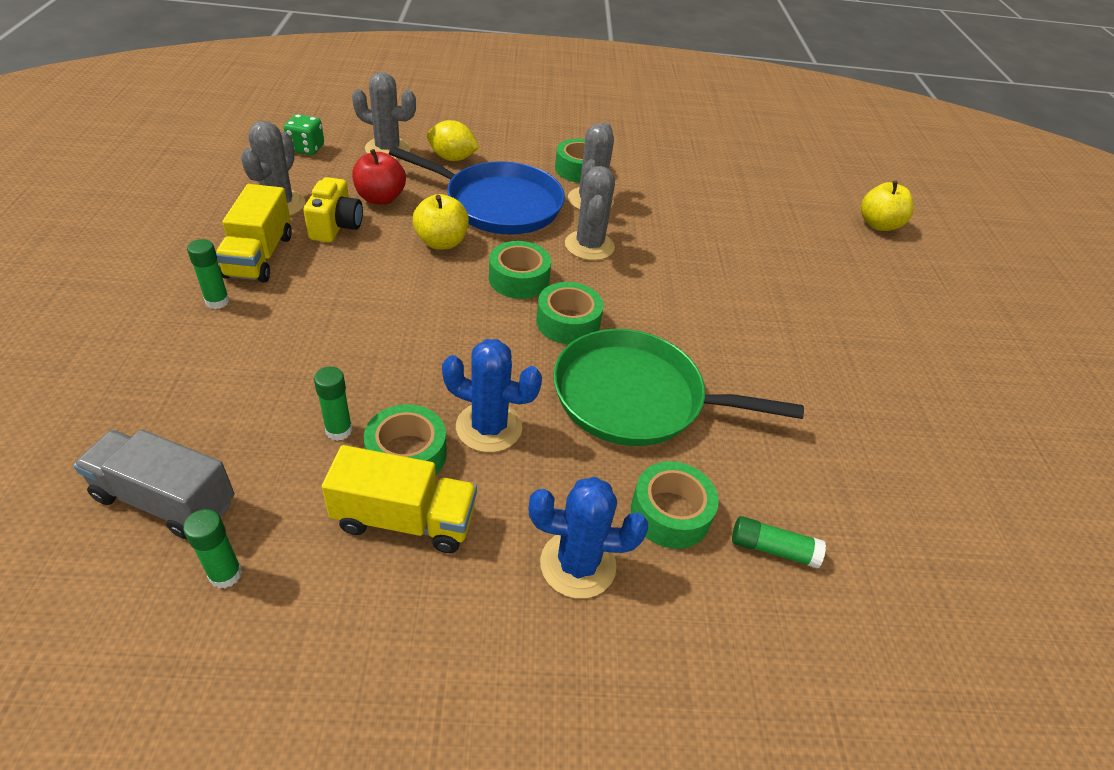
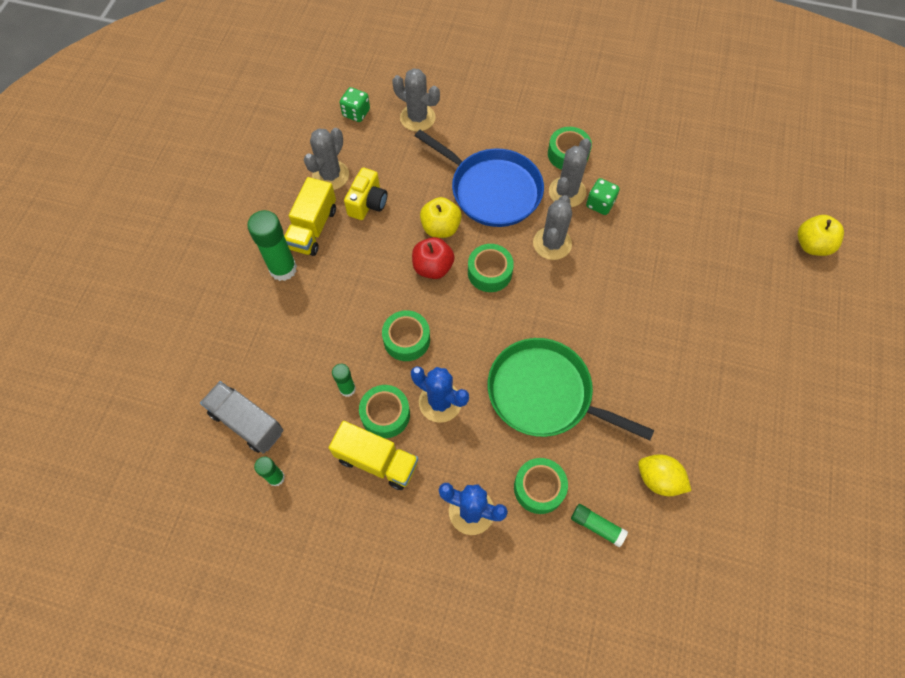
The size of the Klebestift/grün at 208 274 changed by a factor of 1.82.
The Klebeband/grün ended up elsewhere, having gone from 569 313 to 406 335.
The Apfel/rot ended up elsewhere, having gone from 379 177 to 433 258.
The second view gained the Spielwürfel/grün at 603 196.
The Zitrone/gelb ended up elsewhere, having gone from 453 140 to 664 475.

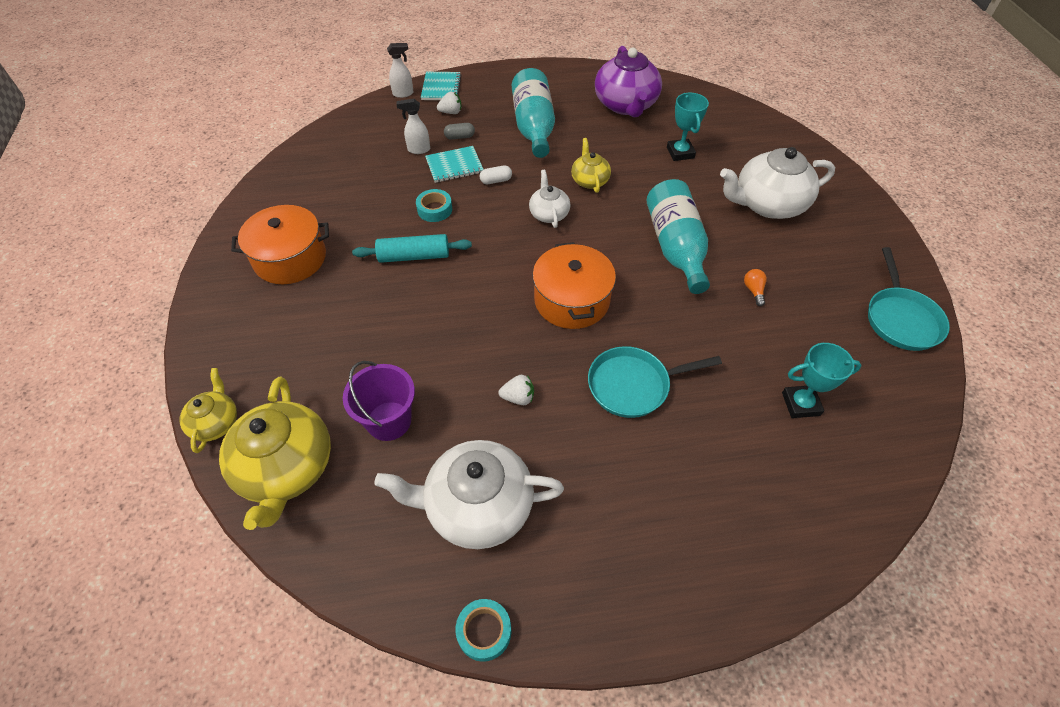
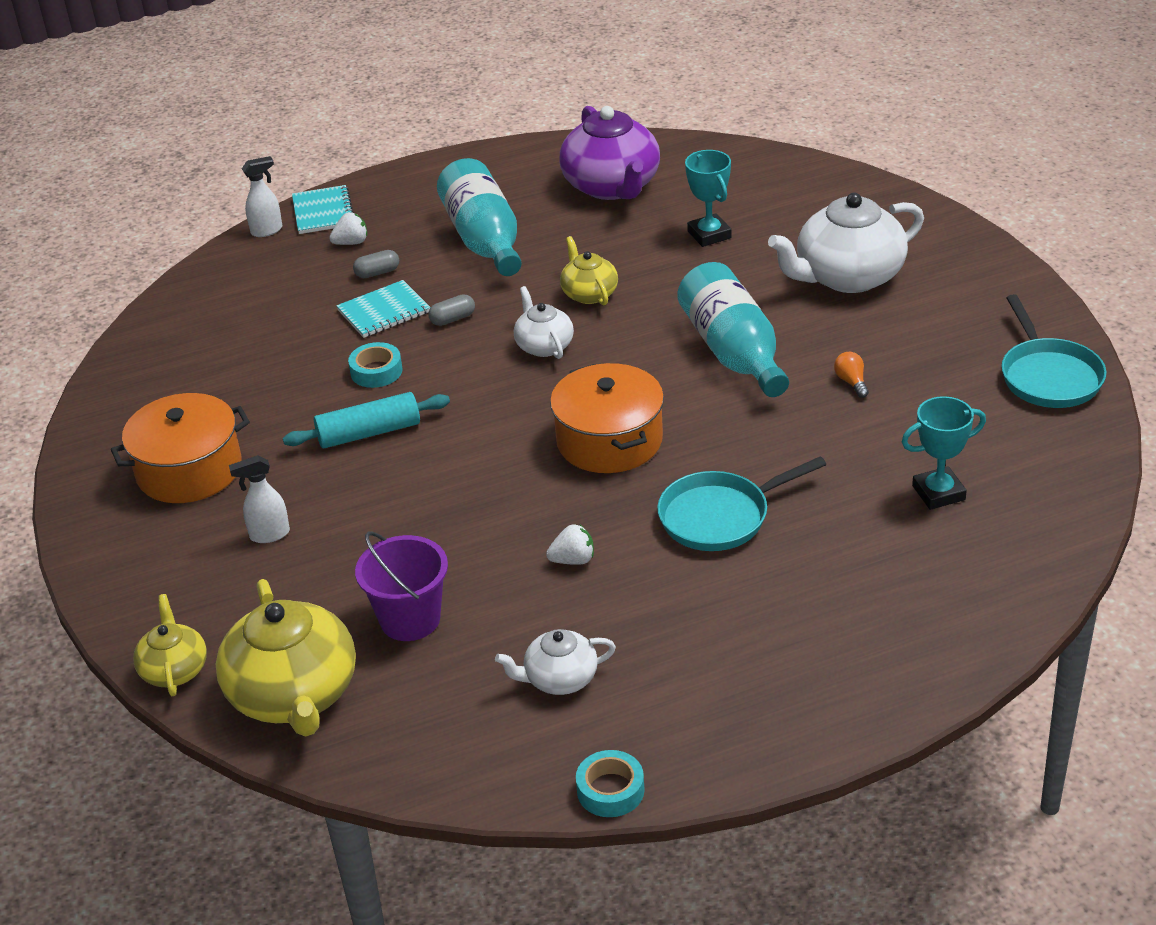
The Sprühflasche/weiß ended up elsewhere, having gone from 413 126 to 259 499.
What was the Kapsel/weiß at 496 174 turned into the Kapsel/grau at 452 310.
The size of the Teekanne/weiß at 469 494 changed by a factor of 0.53.

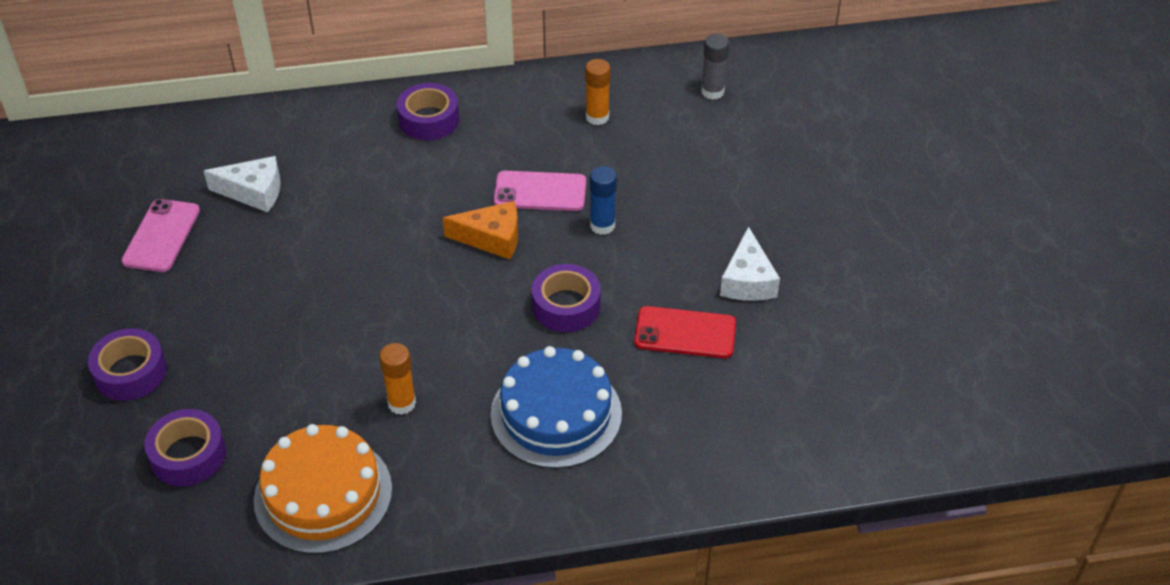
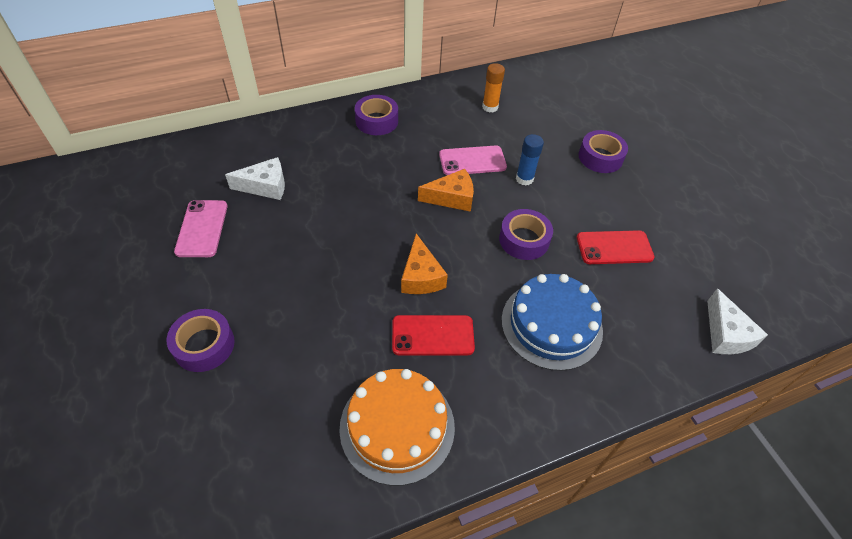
Where the Klebestift/orange stood at 397 379, the Handy/rot came to stand at 433 335.
The second view gained the Käse/orange at 424 264.
The Klebeband/lila ended up elsewhere, having gone from 185 448 to 603 151.
The Käse/weiß ended up elsewhere, having gone from 750 263 to 737 321.
The second view lost the Klebestift/grau at 715 67.

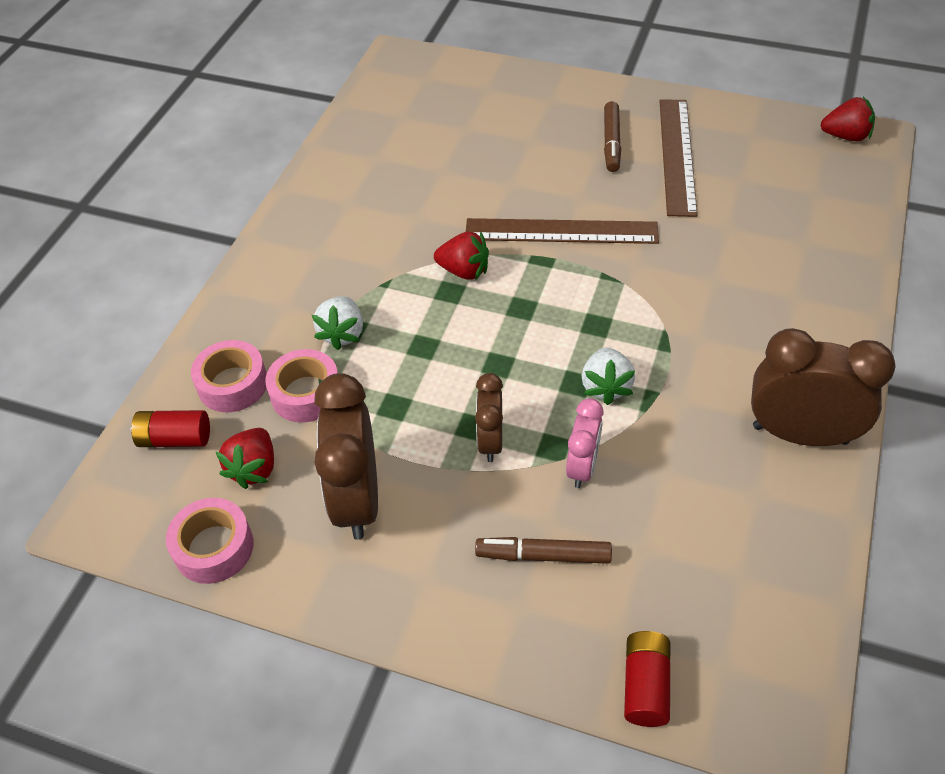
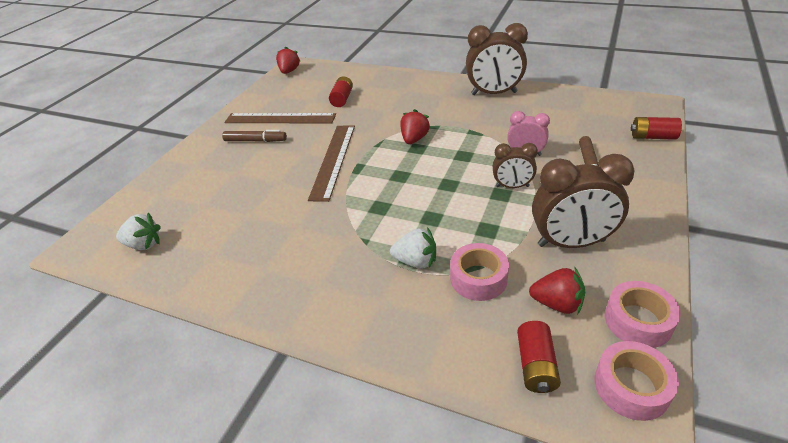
The Erdbeere/weiß ended up elsewhere, having gone from 608 376 to 138 231.
The second view gained the Batterie/rot at 341 91.
The Erdbeere/rot ended up elsewhere, having gone from 461 255 to 415 126.
The Wecker/braun at 823 387 ended up facing another way, 105 degrees counterclockwise from before.
The Klebeband/rosa ended up elsewhere, having gone from 229 376 to 636 381.

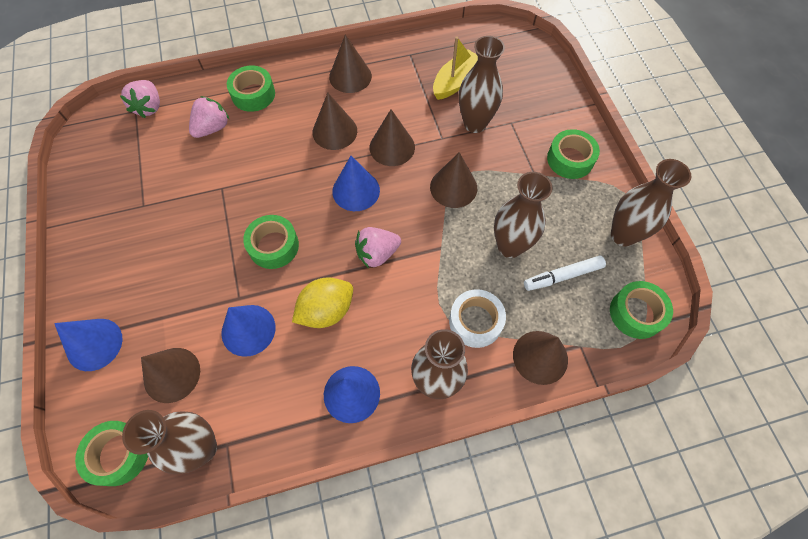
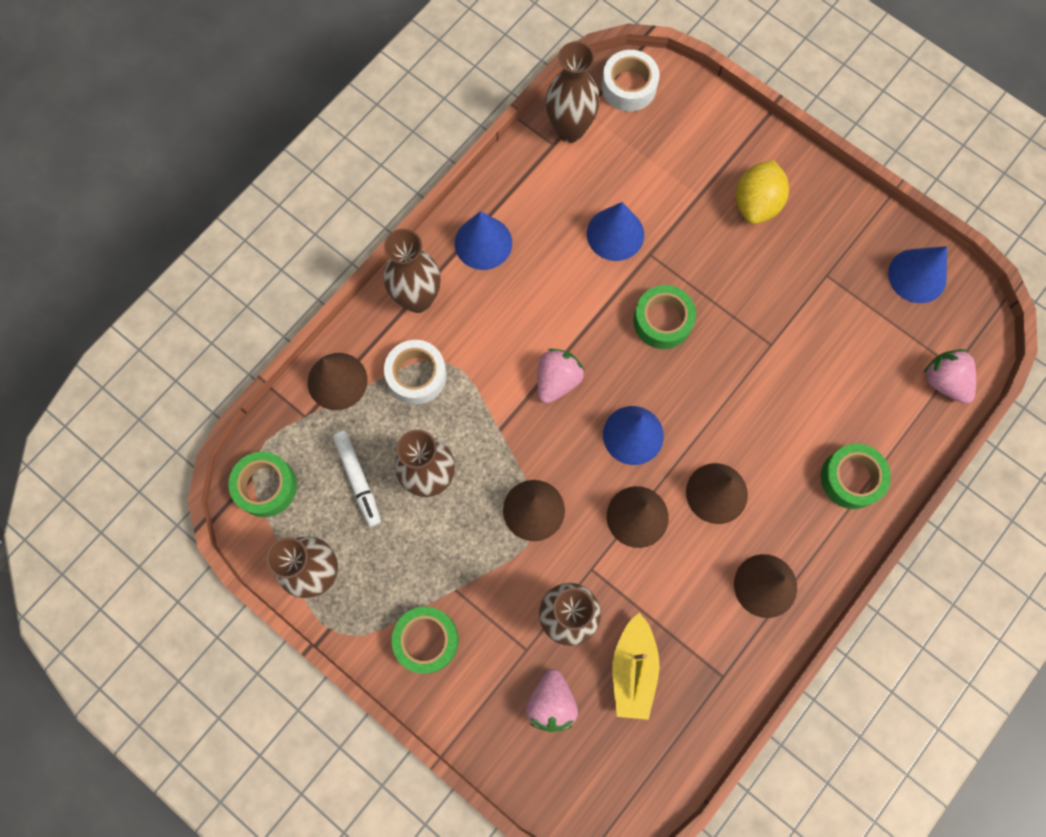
The Filzstift/weiß at 565 273 ended up facing another way, 120 degrees clockwise from before.
The Erdbeere/rosa ended up elsewhere, having gone from 209 117 to 552 700.
What was the Klebeband/grün at 111 453 turned into the Klebeband/weiß at 631 80.
The Zitrone/gelb ended up elsewhere, having gone from 322 302 to 762 192.
The Kegel/blau ended up elsewhere, having gone from 88 345 to 917 274.
The second view lost the Kegel/braun at 170 375.

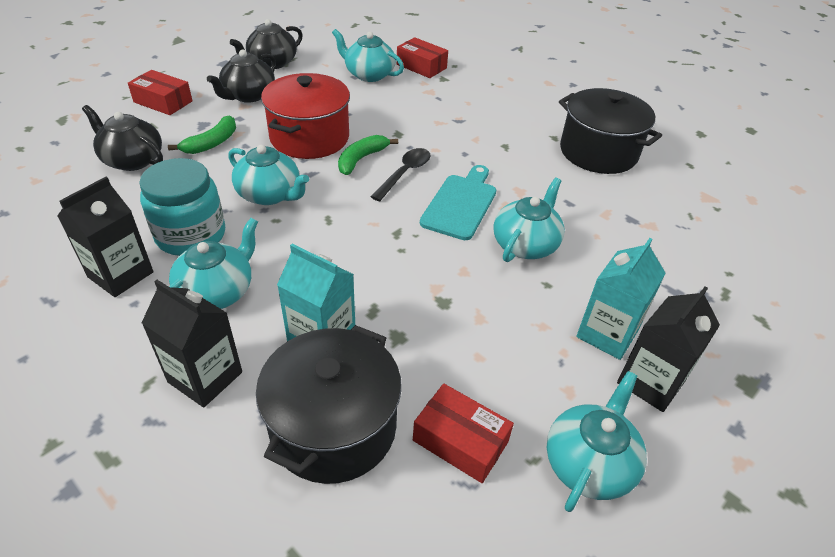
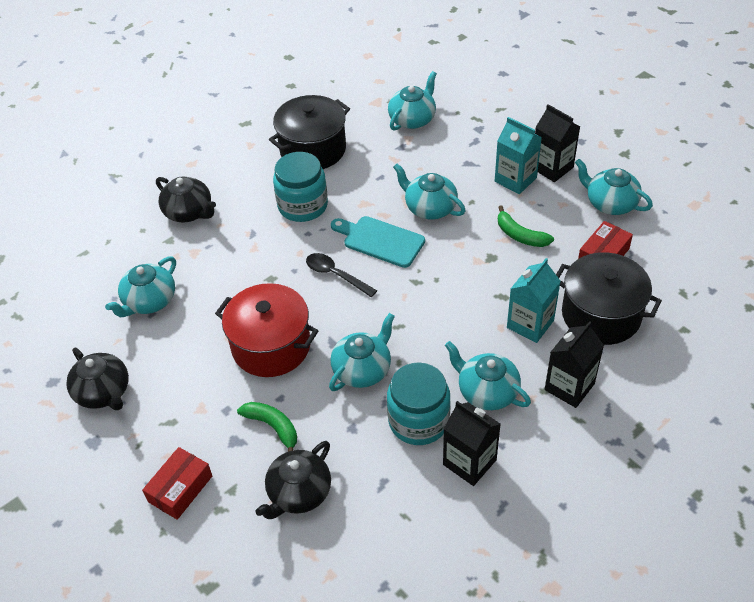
The Teekanne/schwarz ended up elsewhere, having gone from 241 76 to 186 199.
The second view gained the Einmachglas/türkis at 300 187.
The second view gained the Teekanne/türkis at 412 101.
The Banane/grün ended up elsewhere, having gone from 368 155 to 526 226.
The second view lost the Schachtel/rot at 422 57.

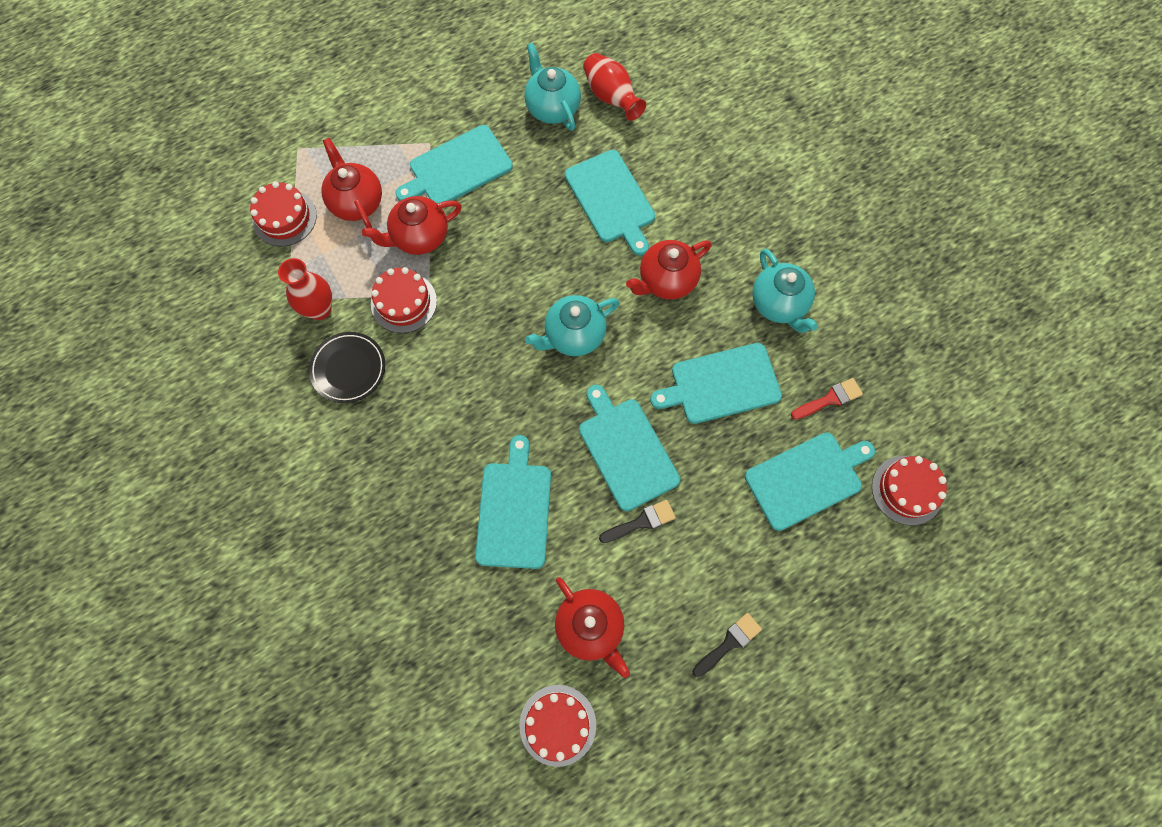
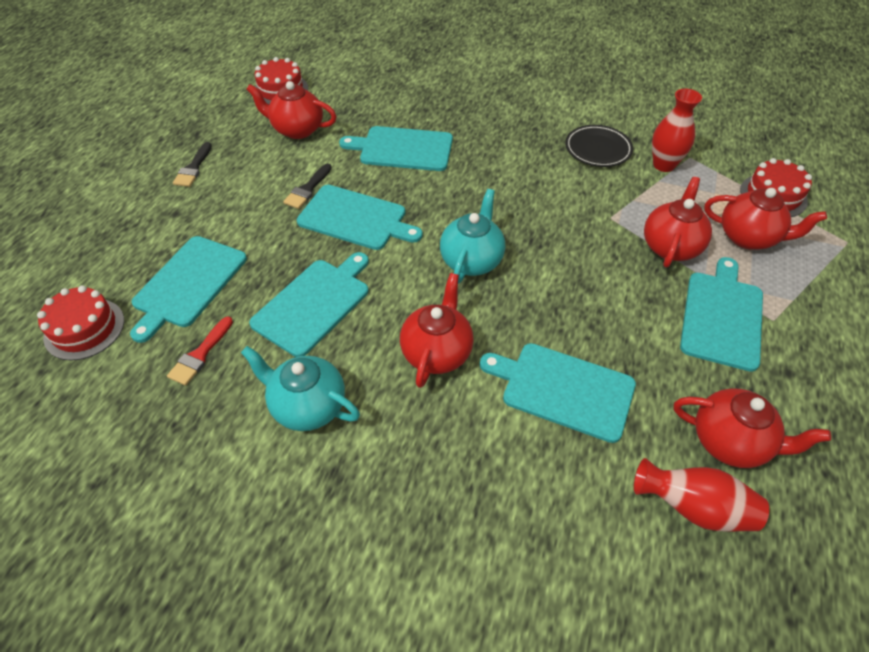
The Schneidebrett/türkis at 513 502 ended up facing another way, 135 degrees clockwise from before.
What was the Teekanne/türkis at 552 87 turned into the Teekanne/rot at 752 428.
The second view lost the Kuchen/rot at 404 300.

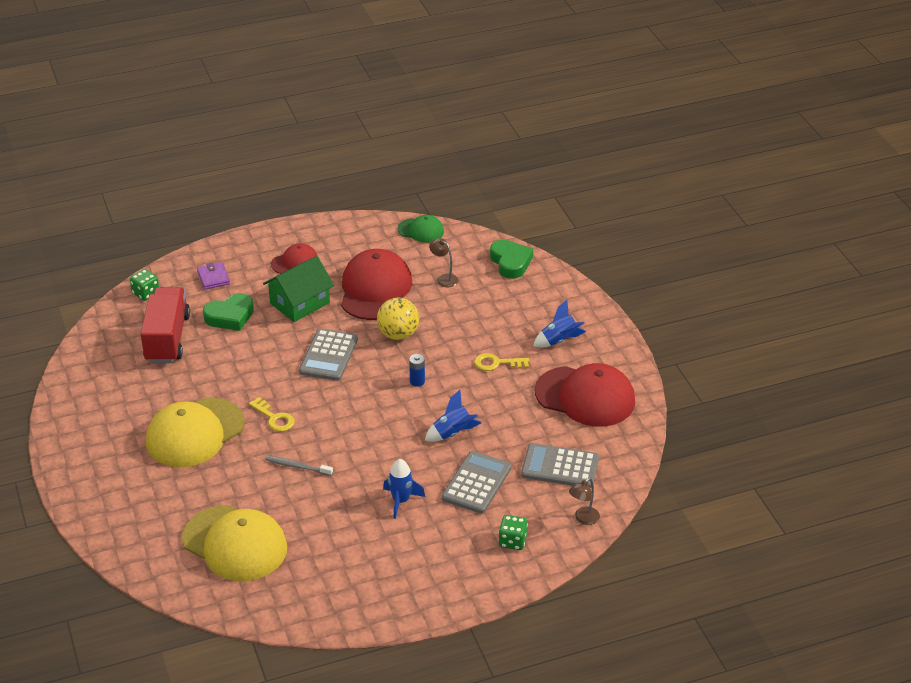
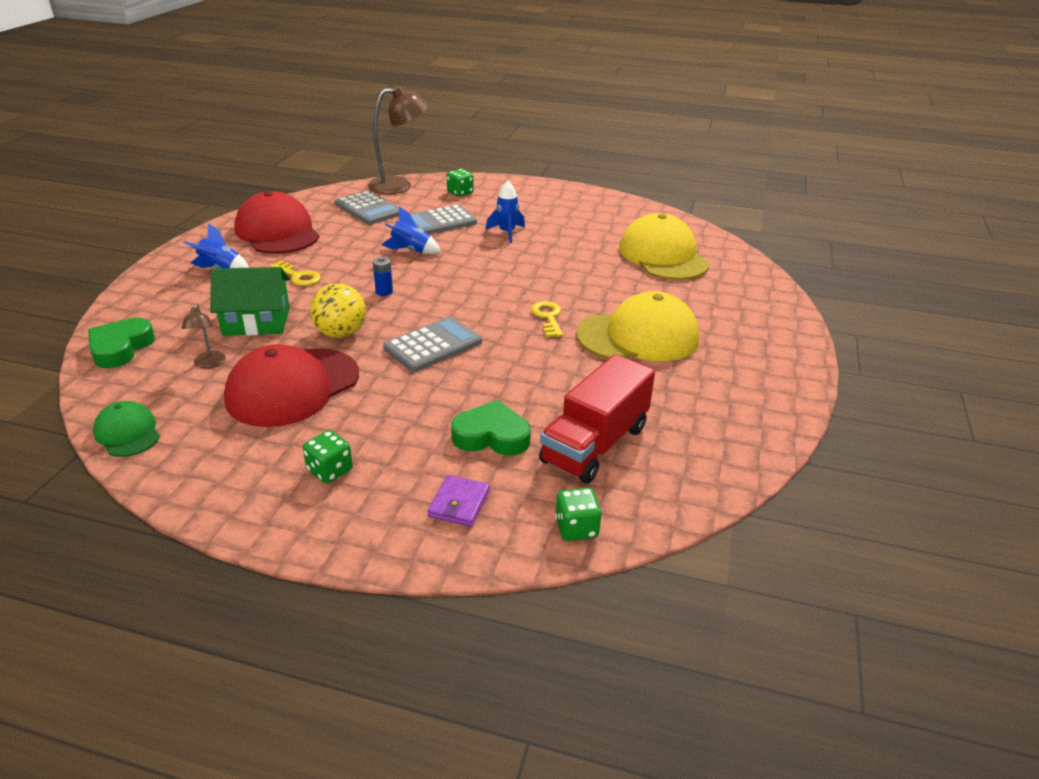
The Haus/grün ended up elsewhere, having gone from 298 289 to 250 301.
Where the Kappe/rot stood at 294 258, the Spielwürfel/grün came to stand at 328 456.
The size of the Lampe/braun at 584 501 changed by a factor of 2.11.
The second view lost the Zahnbürste/grau at 299 466.

